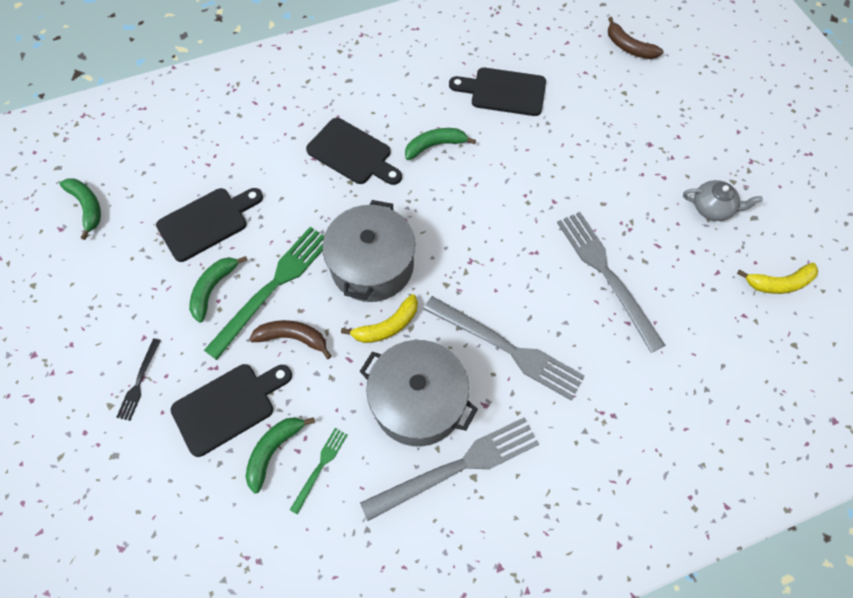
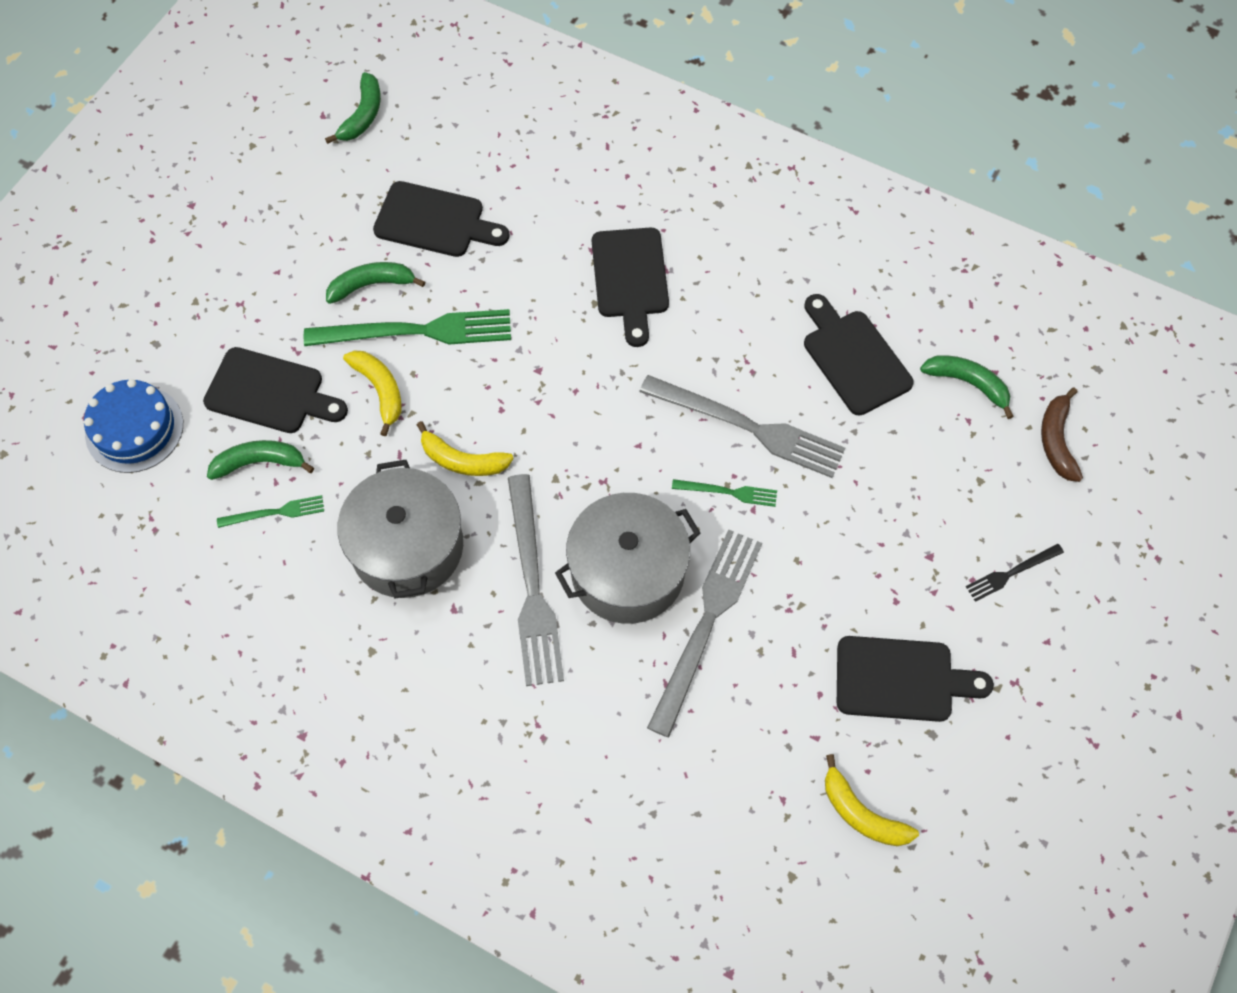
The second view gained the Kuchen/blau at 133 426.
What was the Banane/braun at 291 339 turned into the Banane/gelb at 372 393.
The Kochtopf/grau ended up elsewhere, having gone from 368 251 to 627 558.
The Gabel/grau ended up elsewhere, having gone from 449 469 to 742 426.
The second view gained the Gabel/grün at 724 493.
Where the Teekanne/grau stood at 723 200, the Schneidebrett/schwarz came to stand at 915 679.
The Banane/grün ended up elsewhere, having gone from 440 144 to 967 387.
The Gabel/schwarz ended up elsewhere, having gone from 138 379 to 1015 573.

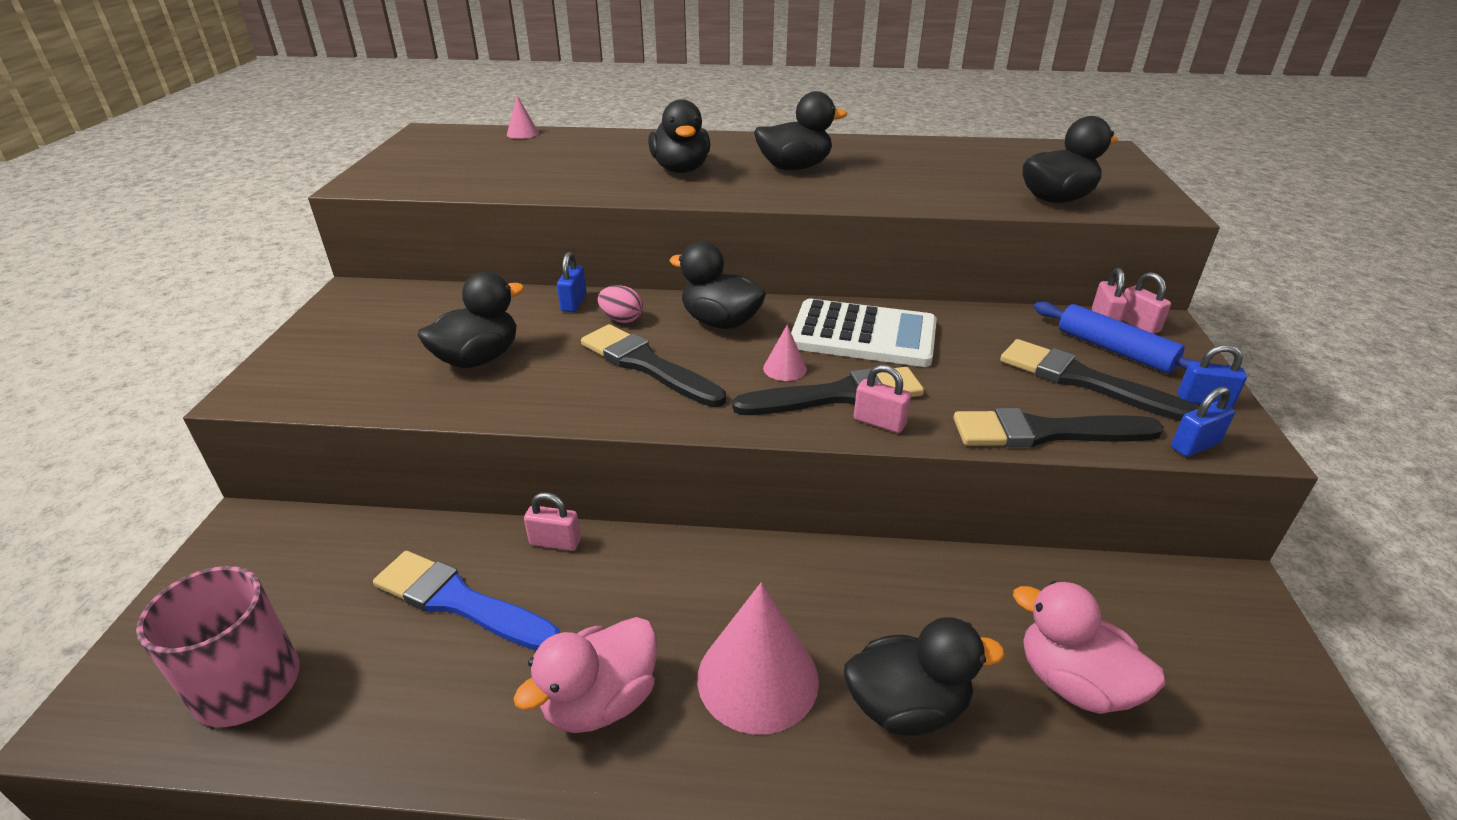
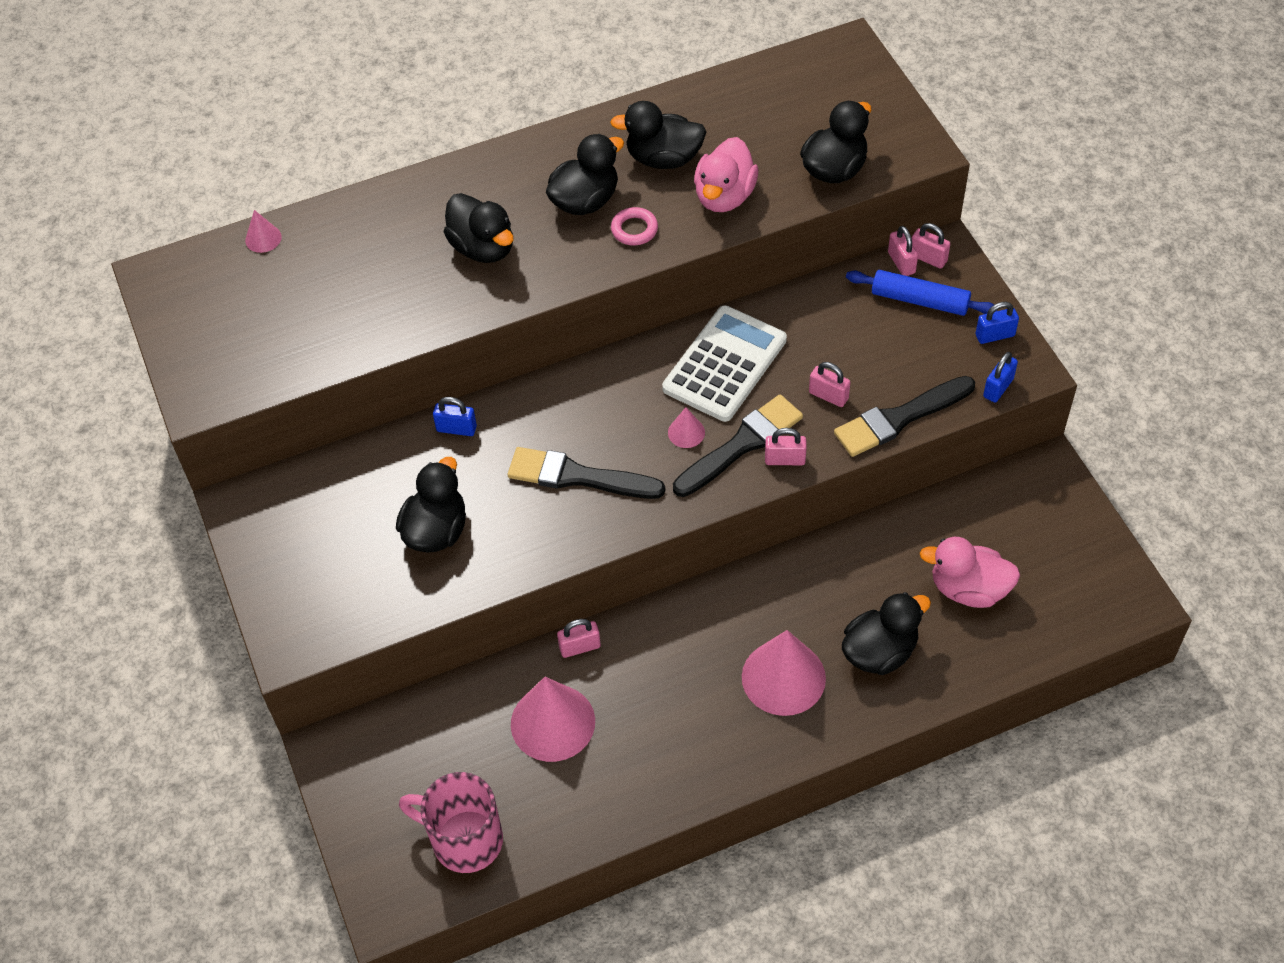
The Vorhängeschloss/blau at 572 282 ended up facing another way, 60 degrees counterclockwise from before.
Where the Pinsel/blau stood at 466 601, the Kegel/rosa came to stand at 553 719.
The Ente/schwarz ended up elsewhere, having gone from 717 285 to 658 135.
The second view gained the Ring/rosa at 634 226.
The Taschenrechner/weiß at 864 333 ended up facing another way, 45 degrees counterclockwise from before.
The Ente/rosa ended up elsewhere, having gone from 585 675 to 726 174.
The second view gained the Vorhängeschloss/rosa at 830 384.
The second view lost the Ei/rosa at 620 304.
The second view lost the Pinsel/schwarz at 1099 380.

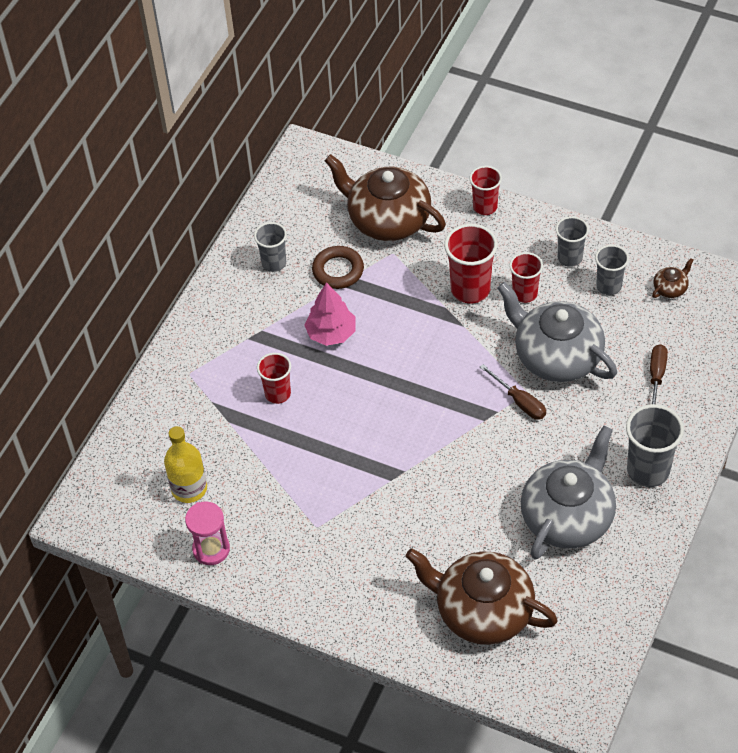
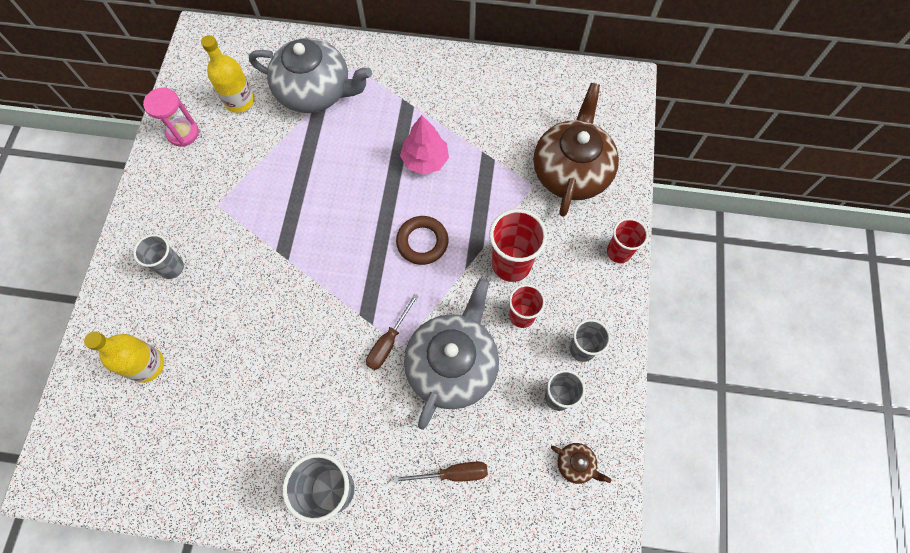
Where the Teekanne/braun stood at 481 596, the Flasche/gelb came to stand at 124 357.
The Becher/grau ended up elsewhere, having gone from 270 247 to 158 256.
The Teekanne/grau ended up elsewhere, having gone from 568 492 to 310 75.
The Ring/braun ended up elsewhere, having gone from 338 267 to 422 240.
The second view lost the Becher/rot at 274 378.

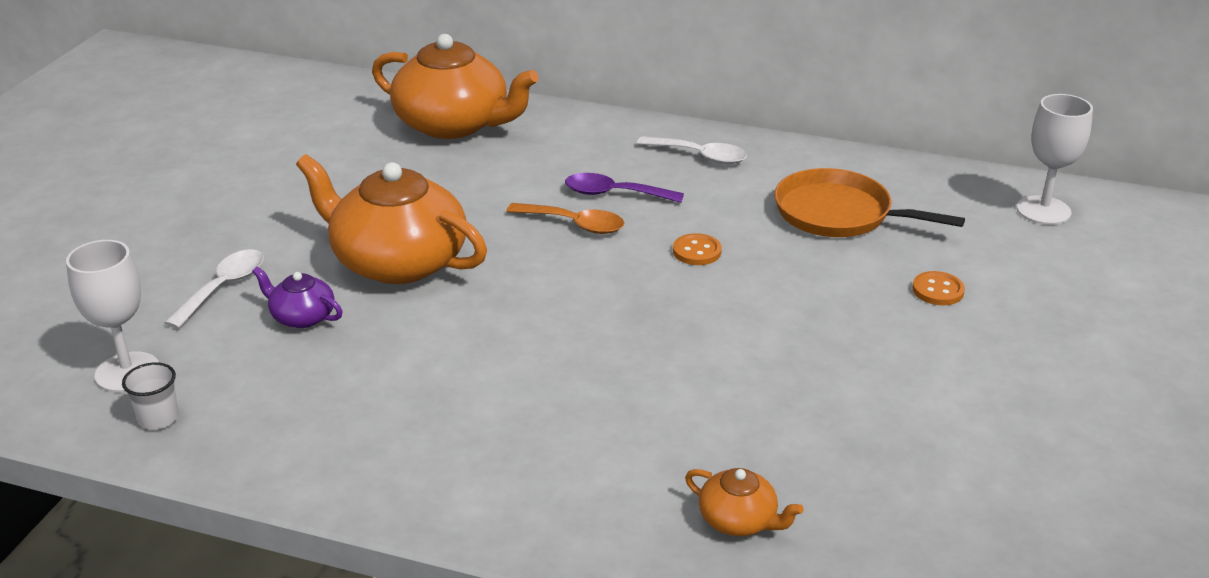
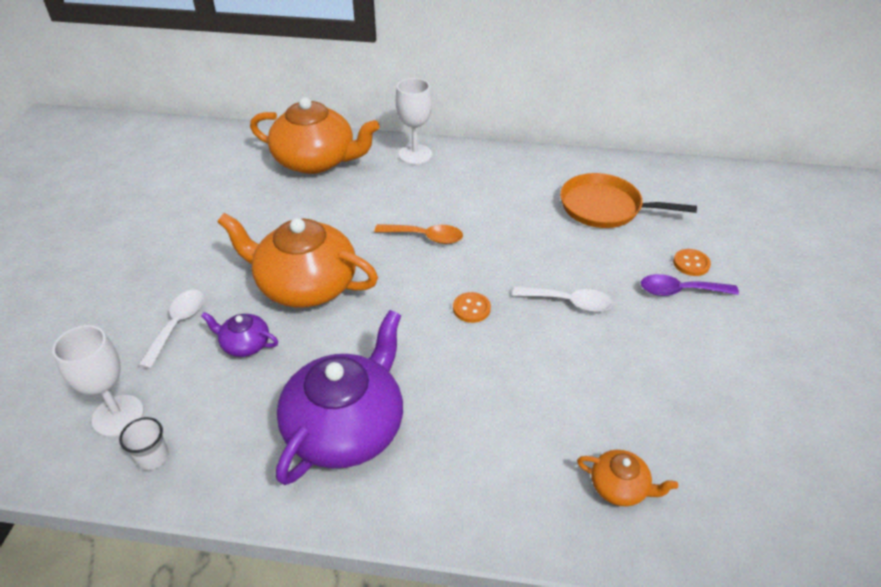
The second view gained the Teekanne/lila at 339 397.
The Kelch/weiß ended up elsewhere, having gone from 1055 159 to 414 121.
The Knopf/orange ended up elsewhere, having gone from 697 249 to 472 307.
The Löffel/weiß ended up elsewhere, having gone from 692 150 to 563 299.
The Löffel/lila ended up elsewhere, having gone from 624 188 to 690 285.

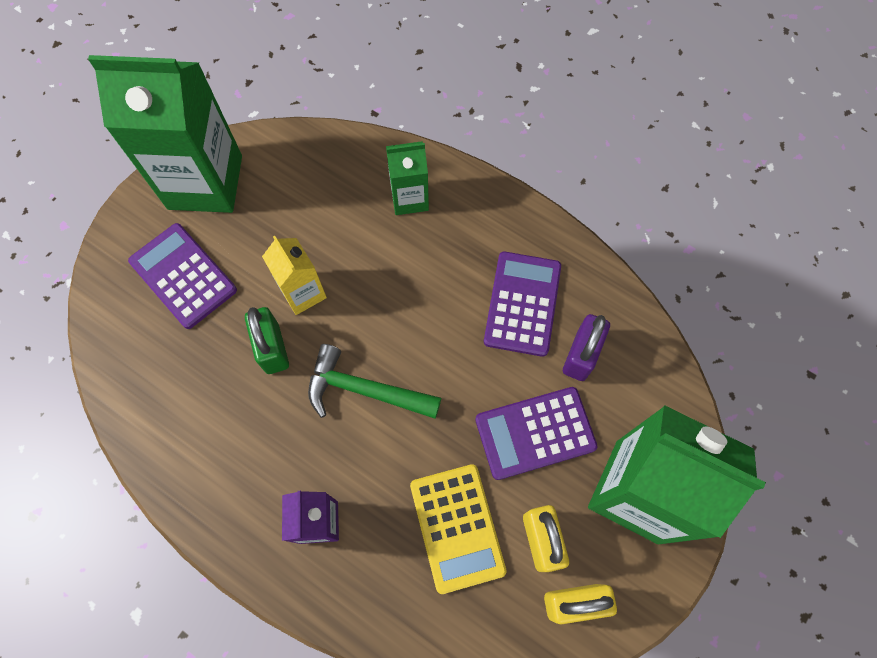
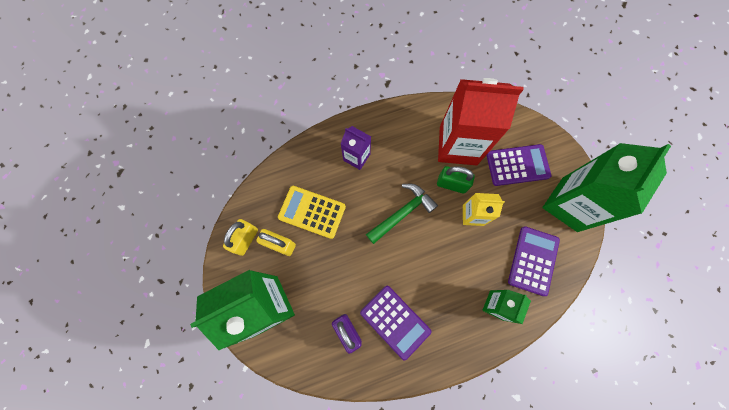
The second view gained the Getränkekarton/rot at 480 121.
The Taschenrechner/lila ended up elsewhere, having gone from 536 433 to 534 261.

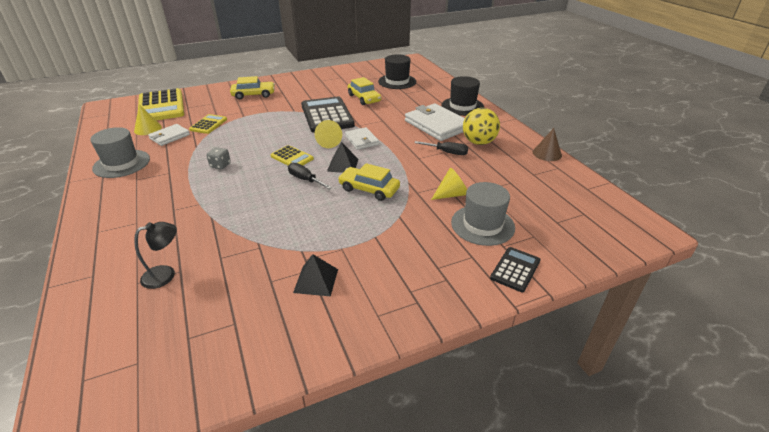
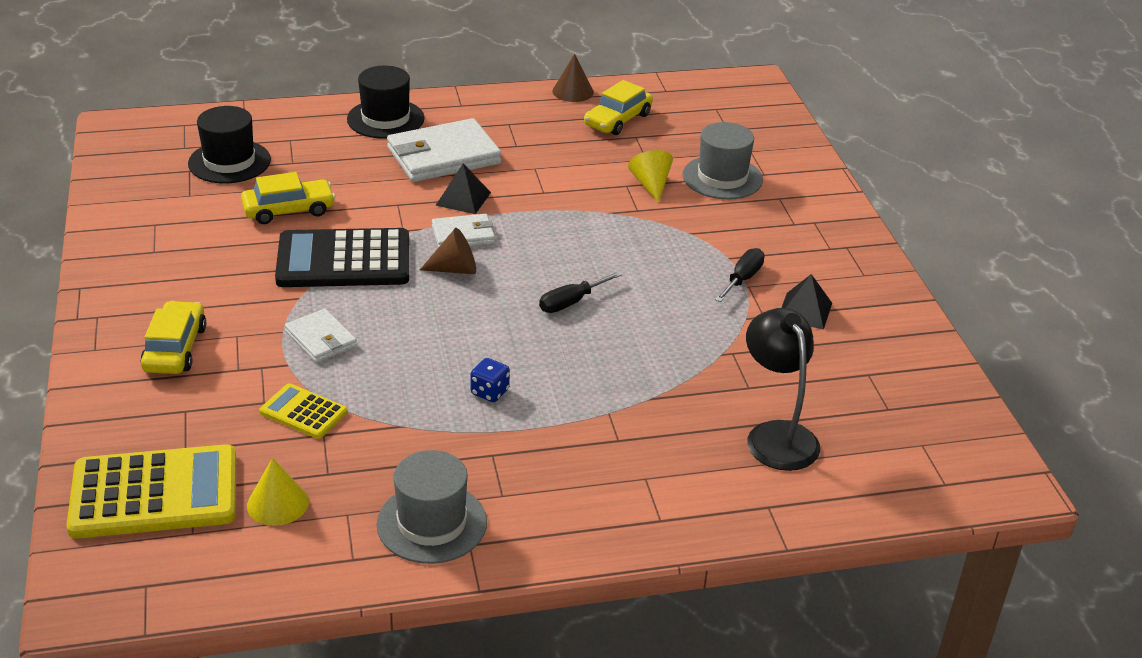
The Geldbörse/weiß ended up elsewhere, having gone from 169 135 to 321 336.
What was the Kegel/gelb at 328 134 turned into the Kegel/braun at 448 251.
The Pyramide/schwarz ended up elsewhere, having gone from 342 157 to 463 188.
What was the Spielwürfel/grau at 218 158 turned into the Spielwürfel/blau at 490 380.
The Auto/gelb ended up elsewhere, having gone from 369 182 to 618 107.
The Schraubenzieher/schwarz ended up elsewhere, having gone from 441 148 to 740 275.
The size of the Lampe/schwarz at 155 255 changed by a factor of 1.59.
The second view lost the Taschenrechner/gelb at 292 155.
The second view lost the Ball/gelb at 481 126.
The second view lost the Taschenrechner/schwarz at 515 269.

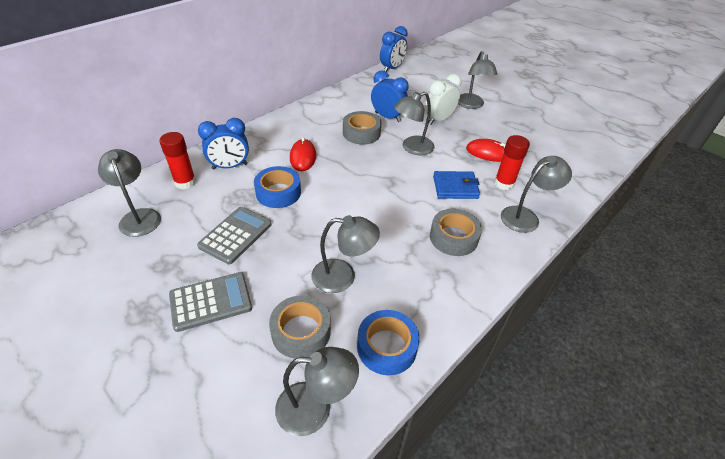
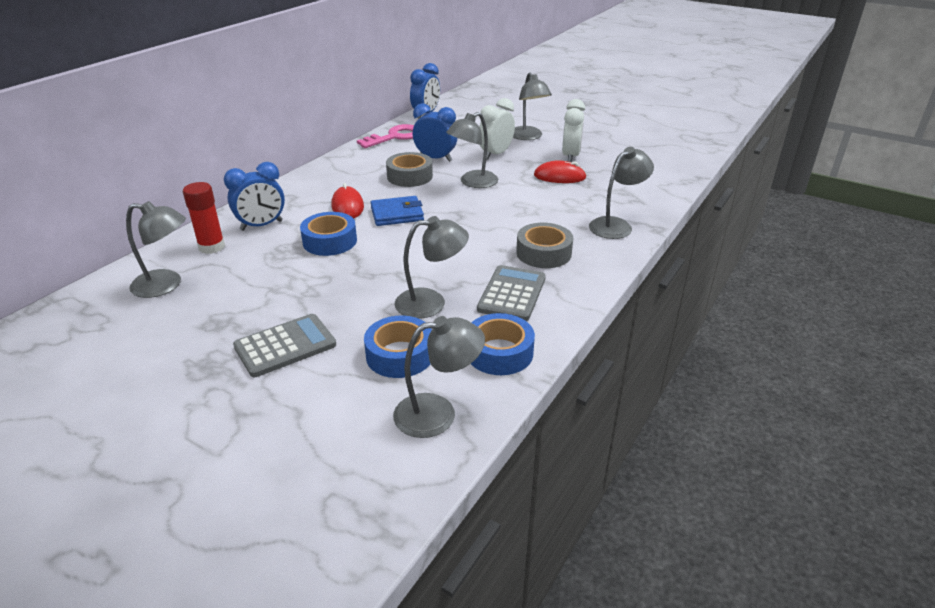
The Lampe/grau at 129 193 ended up facing another way, 135 degrees clockwise from before.
The second view gained the Schlüssel/rosa at 385 136.
What was the Klebeband/grau at 300 327 turned into the Klebeband/blau at 398 347.
The Geldbörse/blau ended up elsewhere, having gone from 456 185 to 397 211.
The Taschenrechner/grau ended up elsewhere, having gone from 234 235 to 511 293.
The second view gained the Wecker/weiß at 573 130.
The second view lost the Klebestift/rot at 512 162.

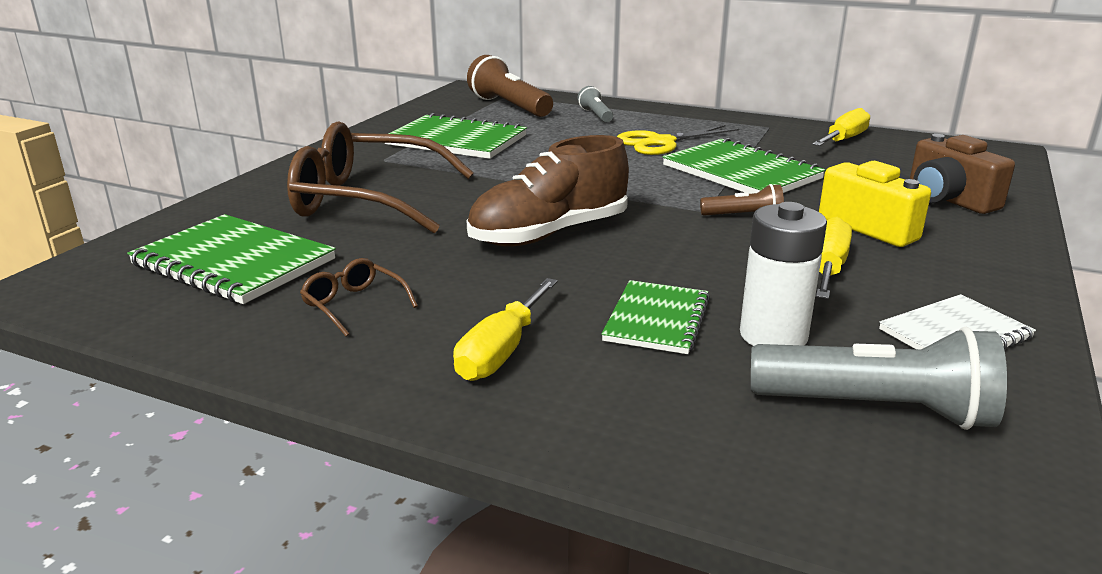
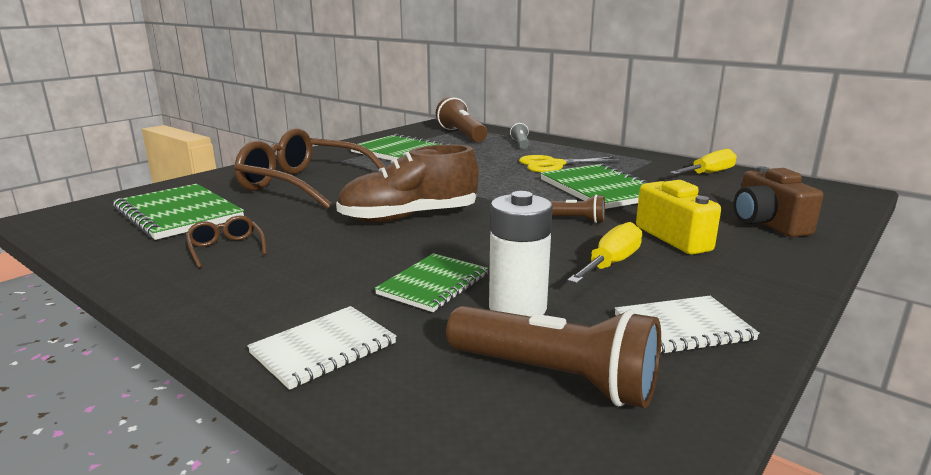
The second view gained the Notizbuch/weiß at 322 348.
What was the Taschenlampe/grau at 879 378 turned into the Taschenlampe/braun at 553 357.
The second view lost the Schraubenzieher/gelb at 505 329.

